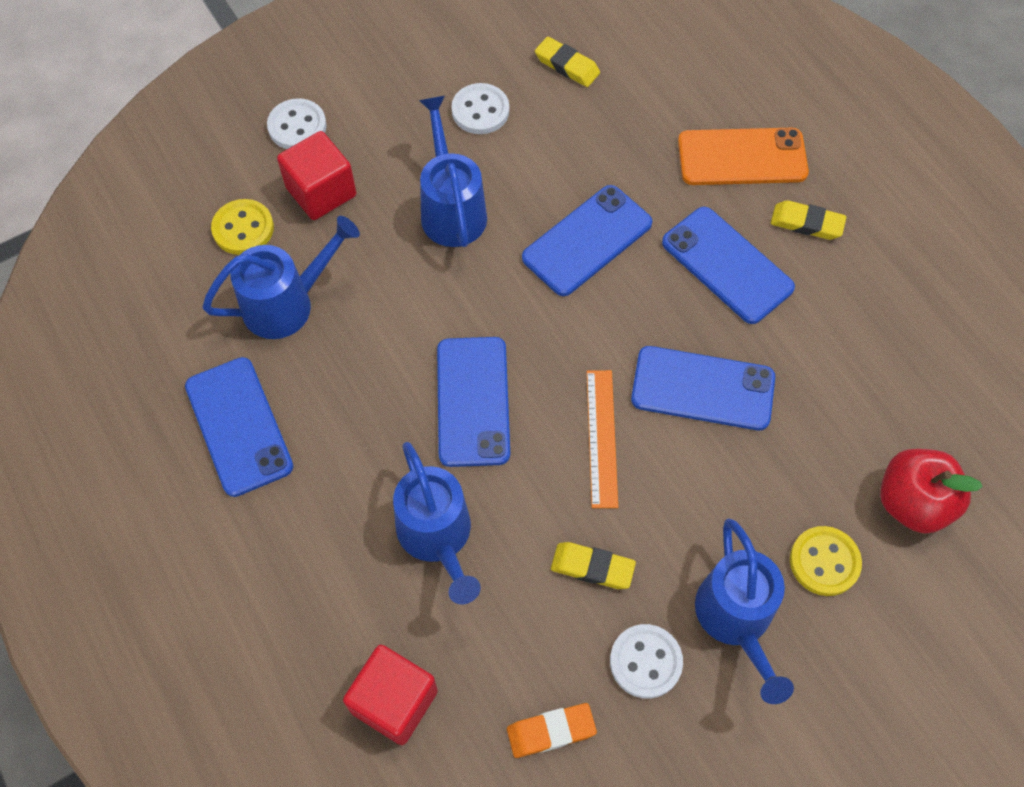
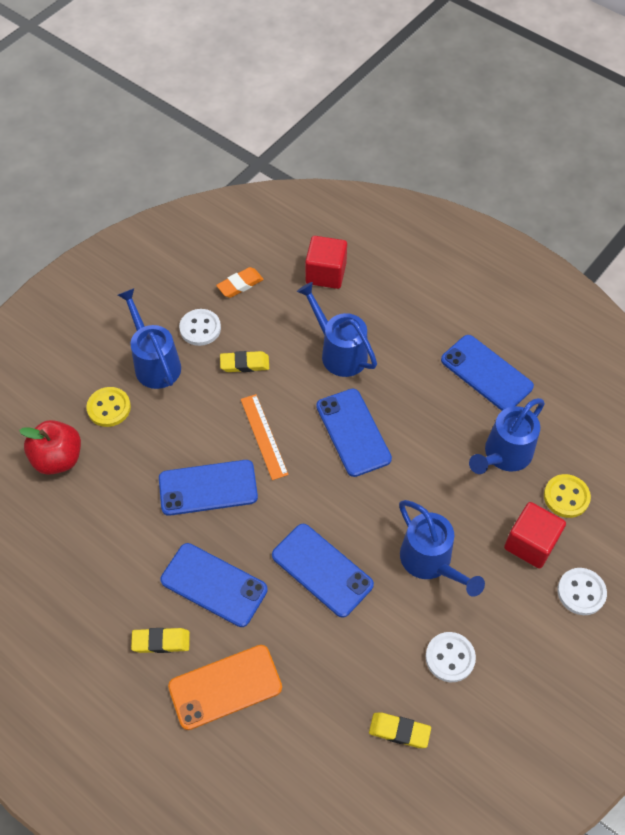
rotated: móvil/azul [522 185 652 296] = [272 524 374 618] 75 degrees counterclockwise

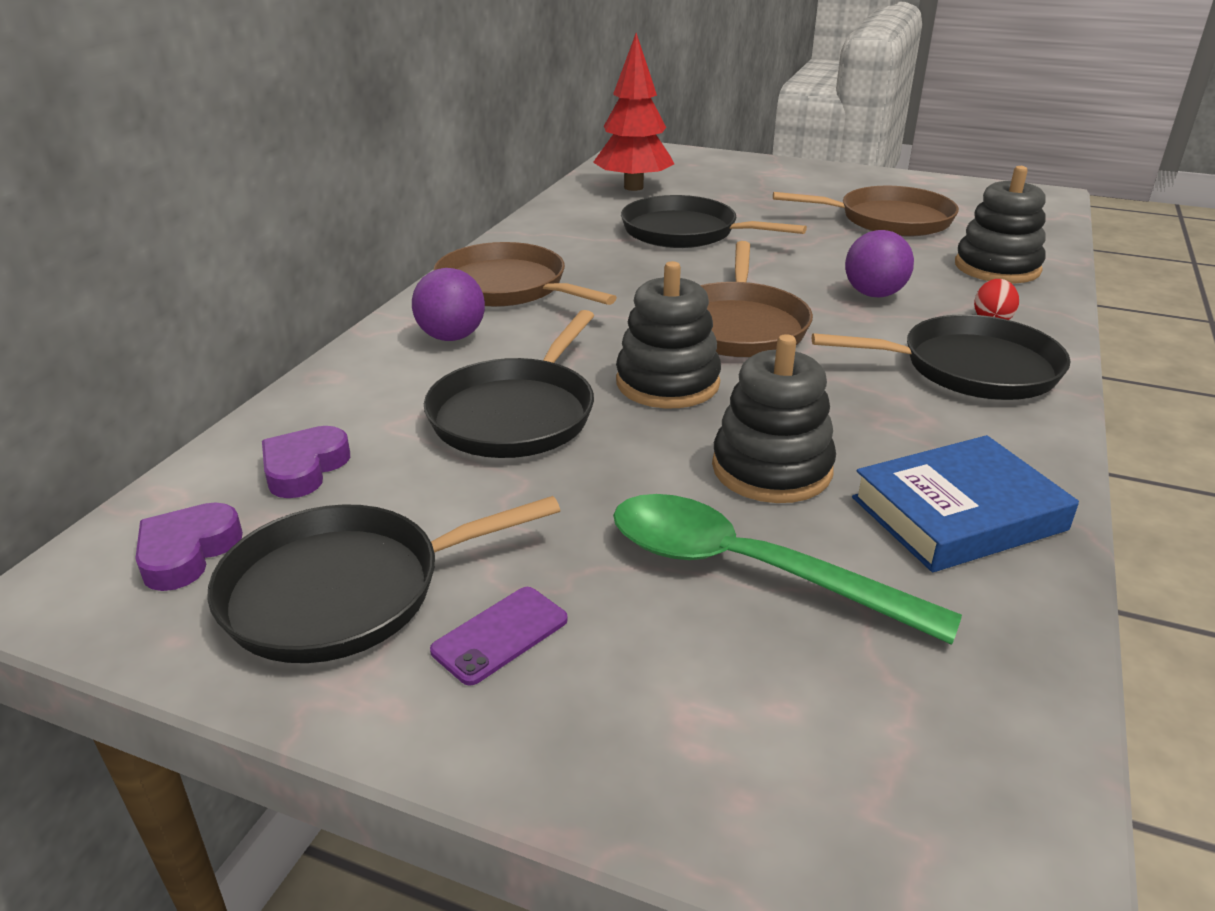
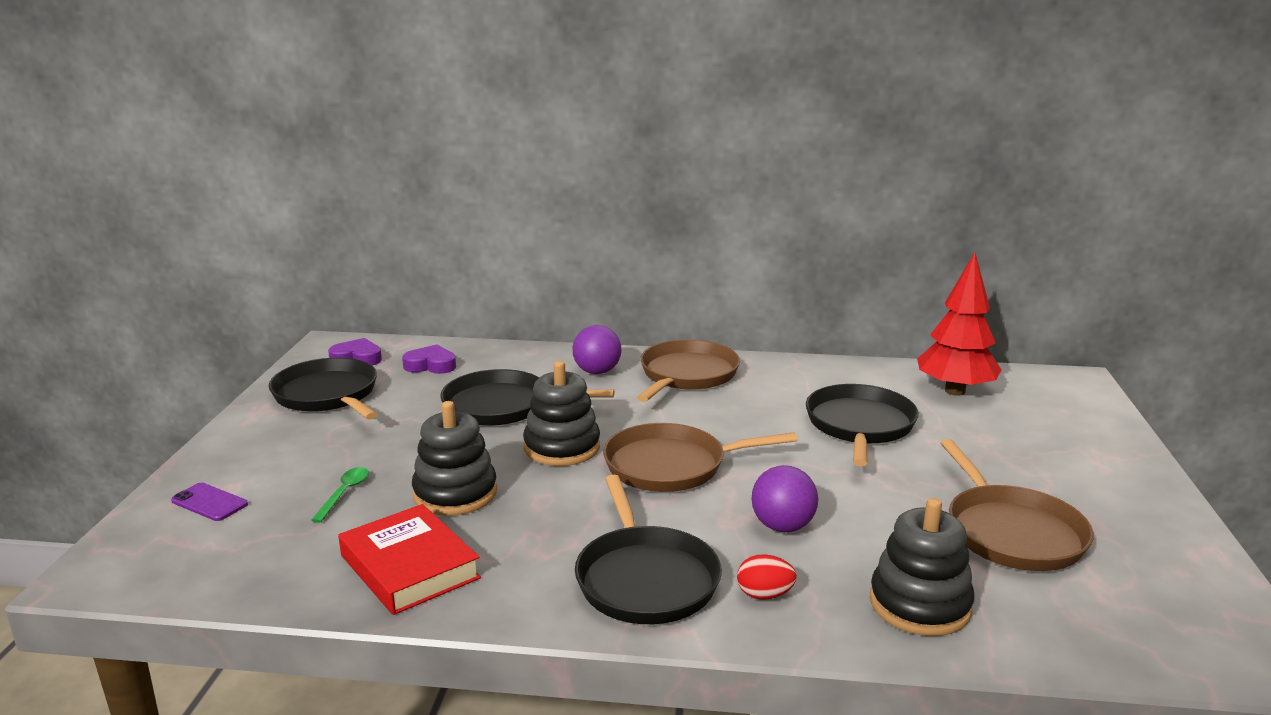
shifted: móvil/morado [430 587 568 685] to [171 483 248 521]
repainted: libro/azul [852 435 1079 572] to libro/rojo [338 504 481 615]
scaled: cuchara/verde [613 494 962 645] = [311 467 369 523] x0.45

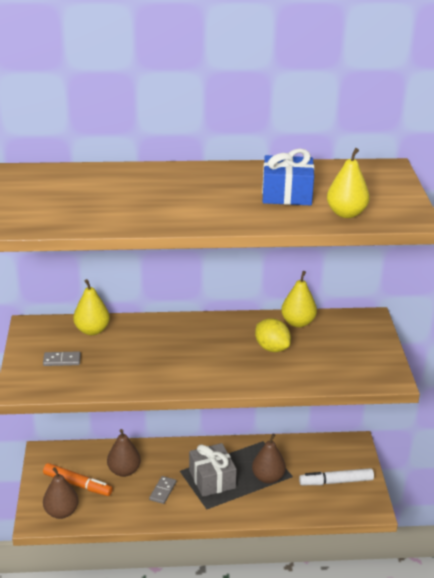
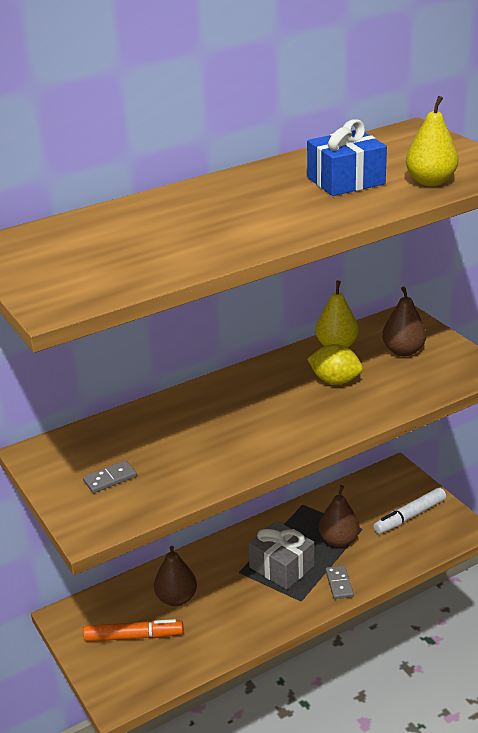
gone: pera/amarillo [73 279 110 335]
shifted: pera/marrón [43 467 78 519] to [382 287 426 356]; ficha de dominó/gris [149 476 176 504] to [326 565 354 599]

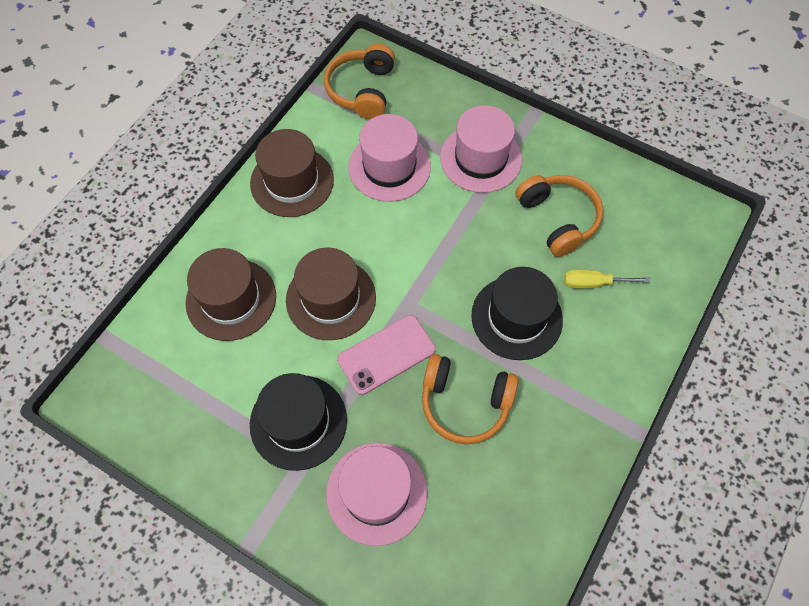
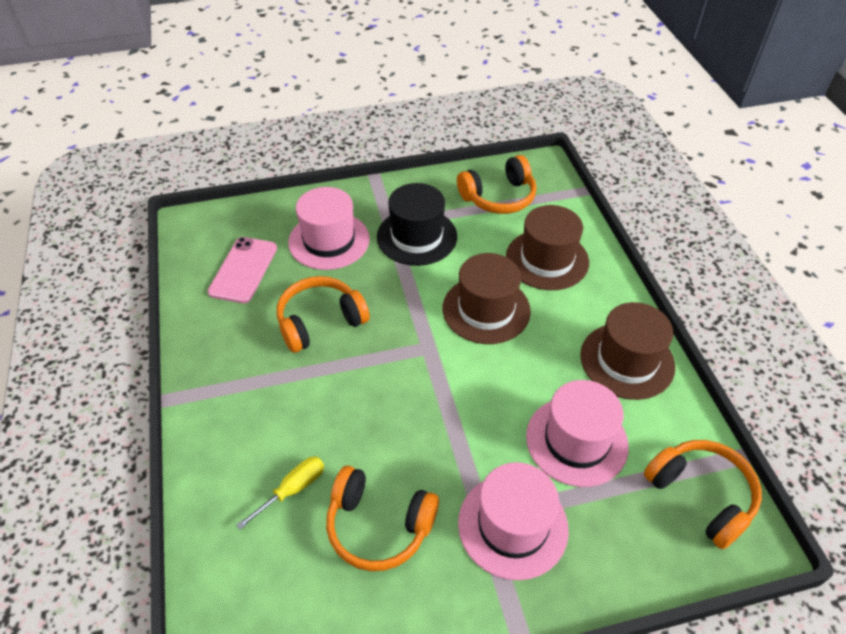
gone: sombrero/negro [471 267 563 360]
new: auriculares/naranja [457 155 536 214]
shifted: móvil/rosa [337 315 436 395] to [208 237 277 303]

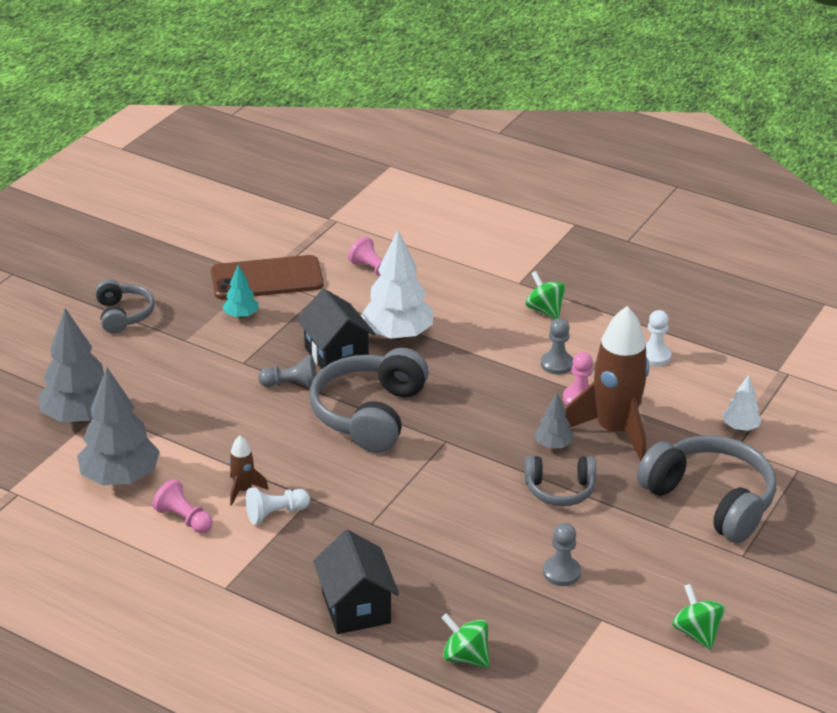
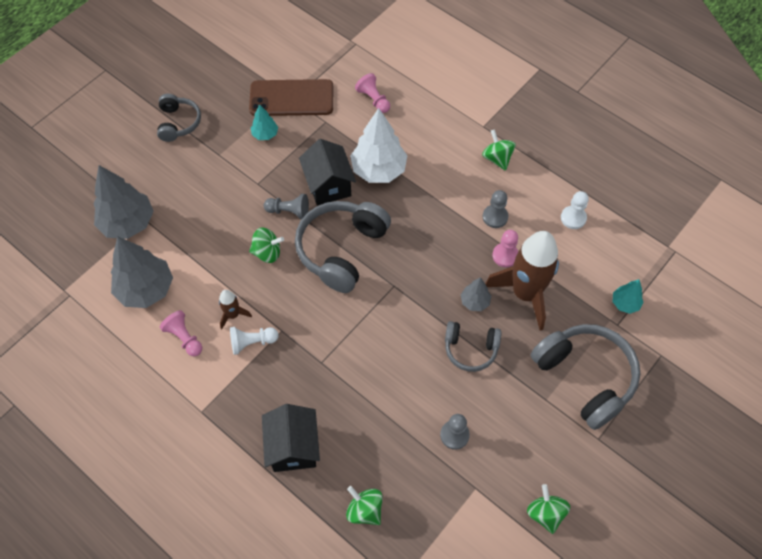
new: peonza/verde [249 227 284 263]
repainted: árbol/blanco [722 375 762 431] to árbol/turquesa [613 279 643 314]

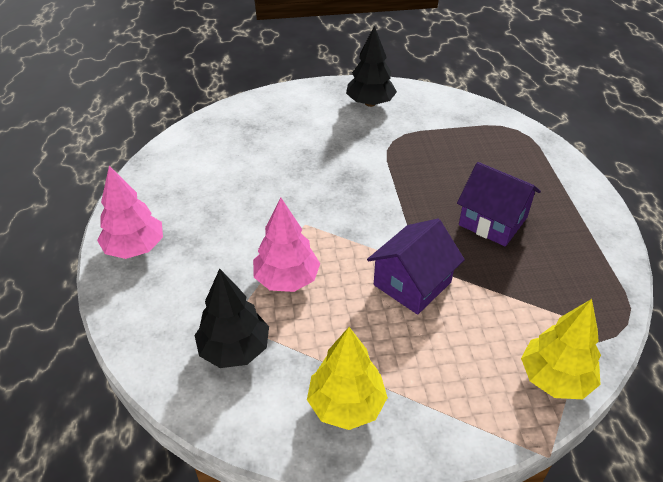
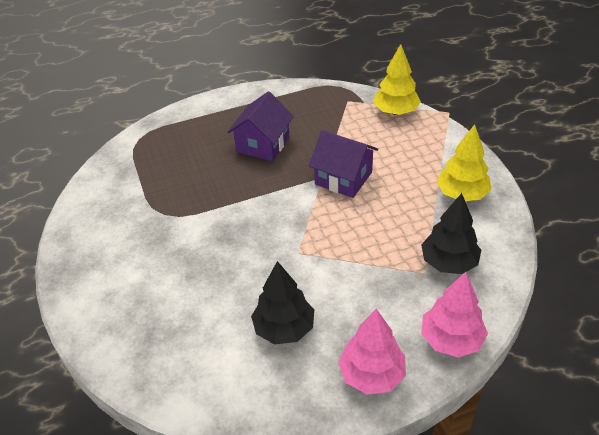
shifted: árbol/rosa [253 198 320 292] to [421 272 488 358]; árbol/negro [346 26 397 107] to [251 261 314 344]

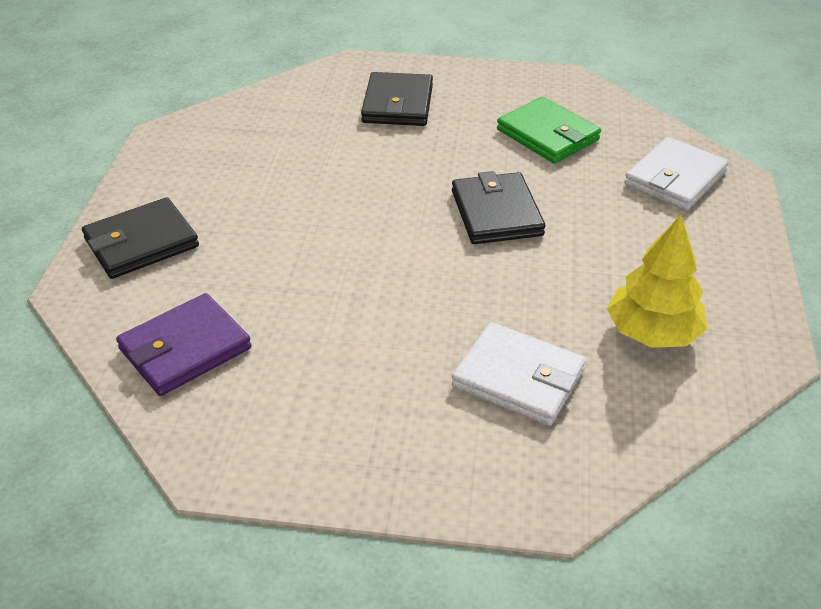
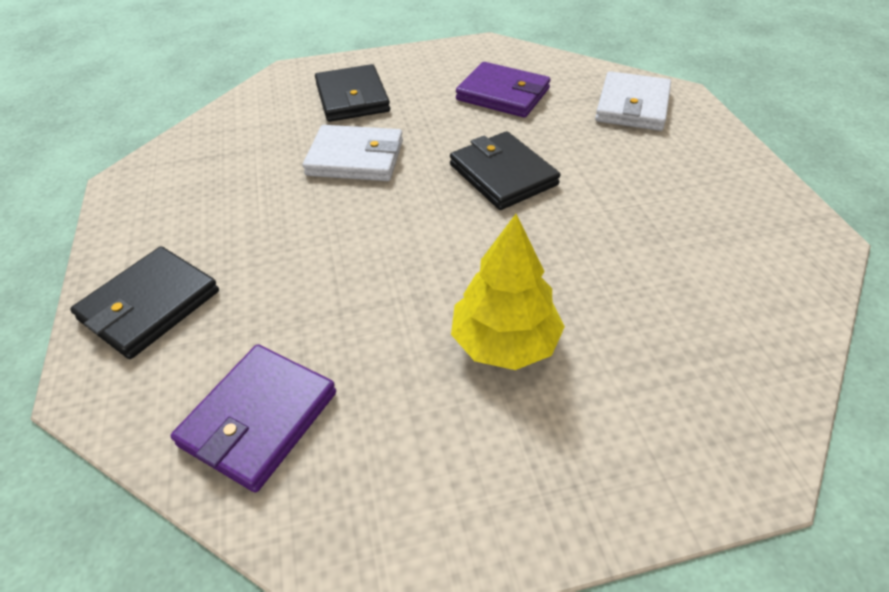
shifted: cartera/blanco [452 322 586 426] to [303 125 403 181]; árbol/amarillo [607 215 707 348] to [451 214 565 370]
repainted: cartera/verde [497 97 601 164] to cartera/morado [456 62 551 118]

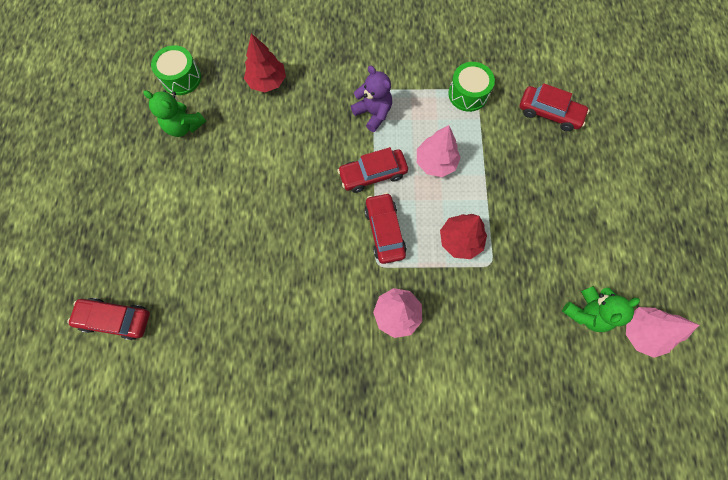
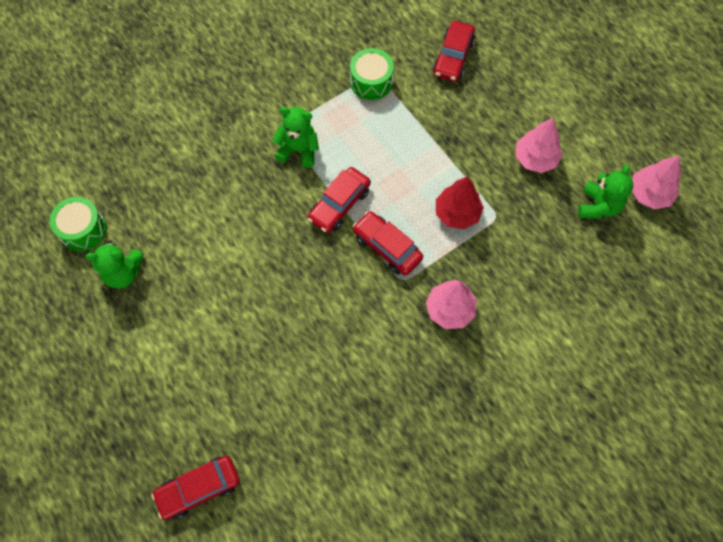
gone: árbol/rojo [244 33 286 92]
shifted: árbol/rosa [417 125 461 177] to [515 118 563 173]
repainted: osito/morado [351 65 392 132] to osito/verde [272 107 319 168]
rotated: coche/rojo [520 83 589 131] = [433 21 475 82] 120 degrees clockwise

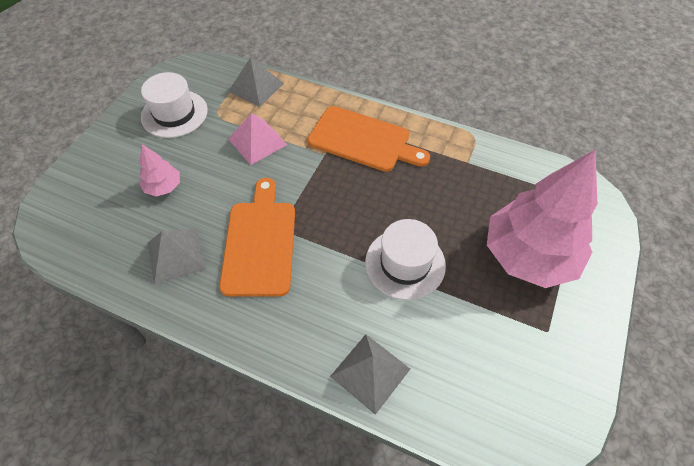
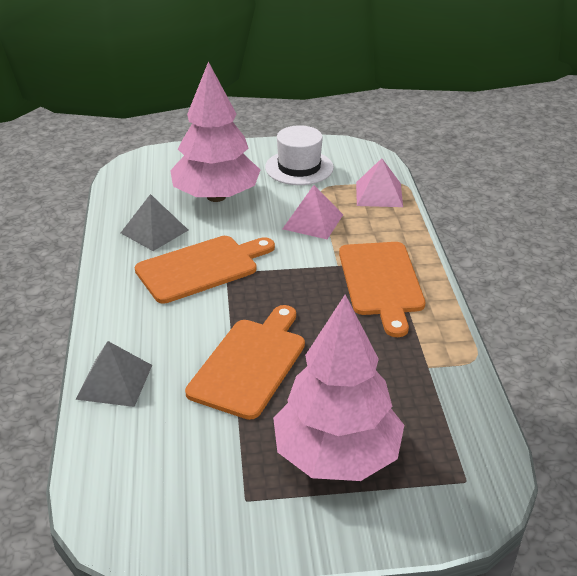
swapped: sombrero/blanco [365 219 446 300] to tabla de cortar/naranja [185 305 305 420]
repainted: pirámide/gris [228 57 284 107] to pirámide/rosa [356 158 403 207]
scaled: árbol/rosa [139 144 180 197] = [170 62 260 202] x2.28

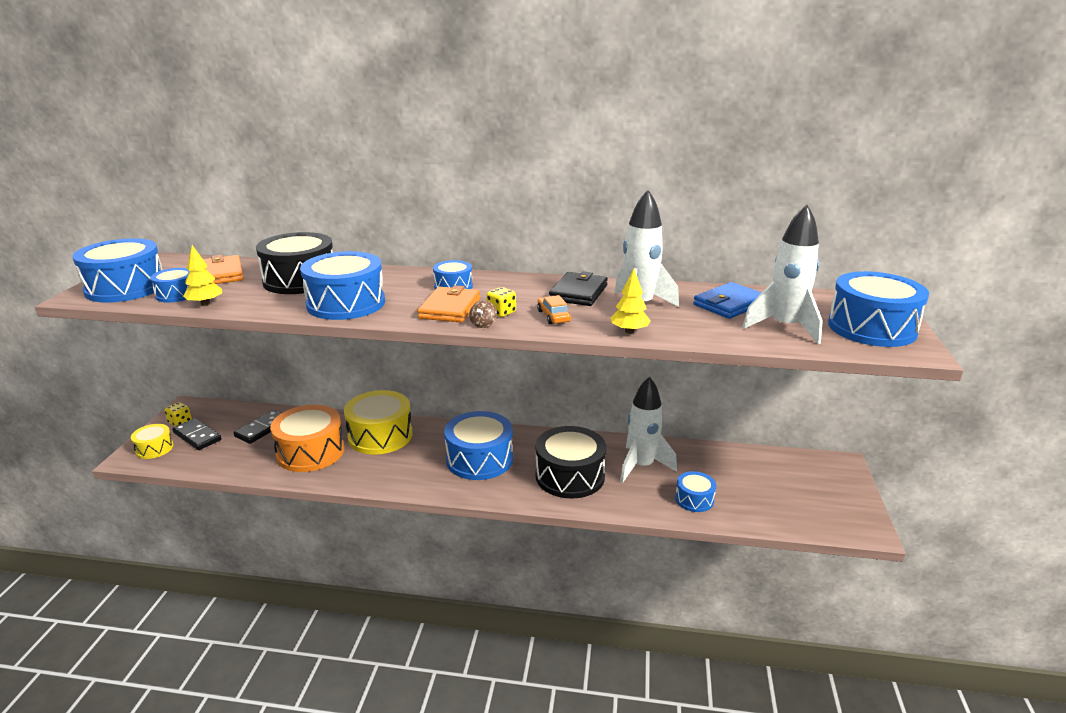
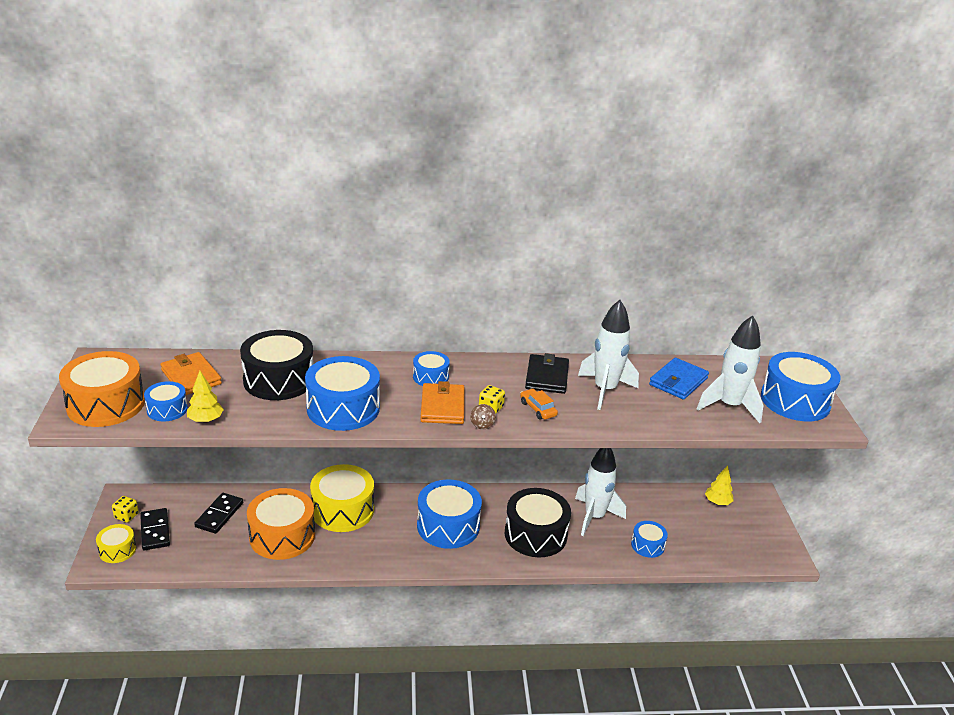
shifted: árbol/amarillo [611 269 651 334] to [705 465 734 505]
repainted: tambor/azul [72 238 162 303] to tambor/naranja [59 351 145 427]
rotated: ficha de dominó/negro [172 418 222 450] = [140 508 170 550] 45 degrees clockwise

